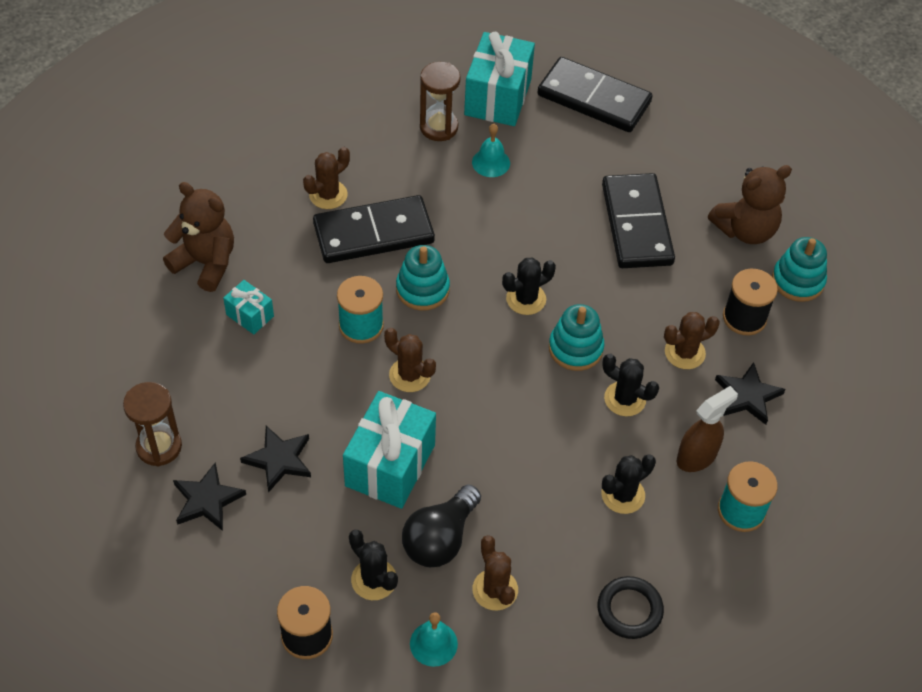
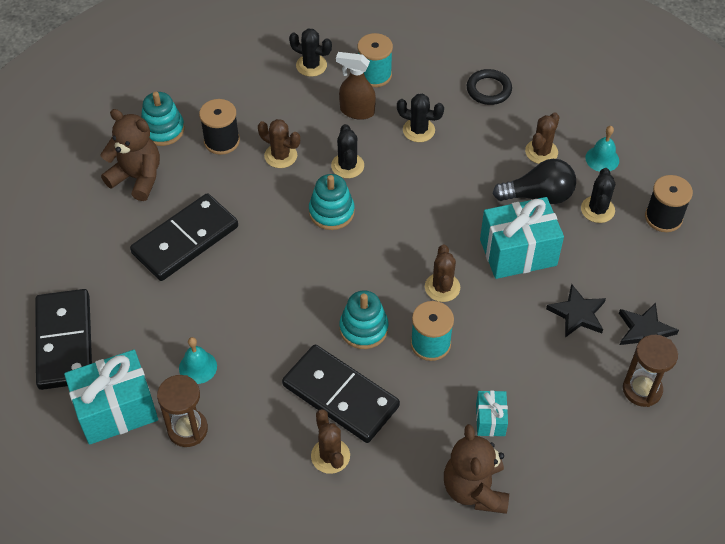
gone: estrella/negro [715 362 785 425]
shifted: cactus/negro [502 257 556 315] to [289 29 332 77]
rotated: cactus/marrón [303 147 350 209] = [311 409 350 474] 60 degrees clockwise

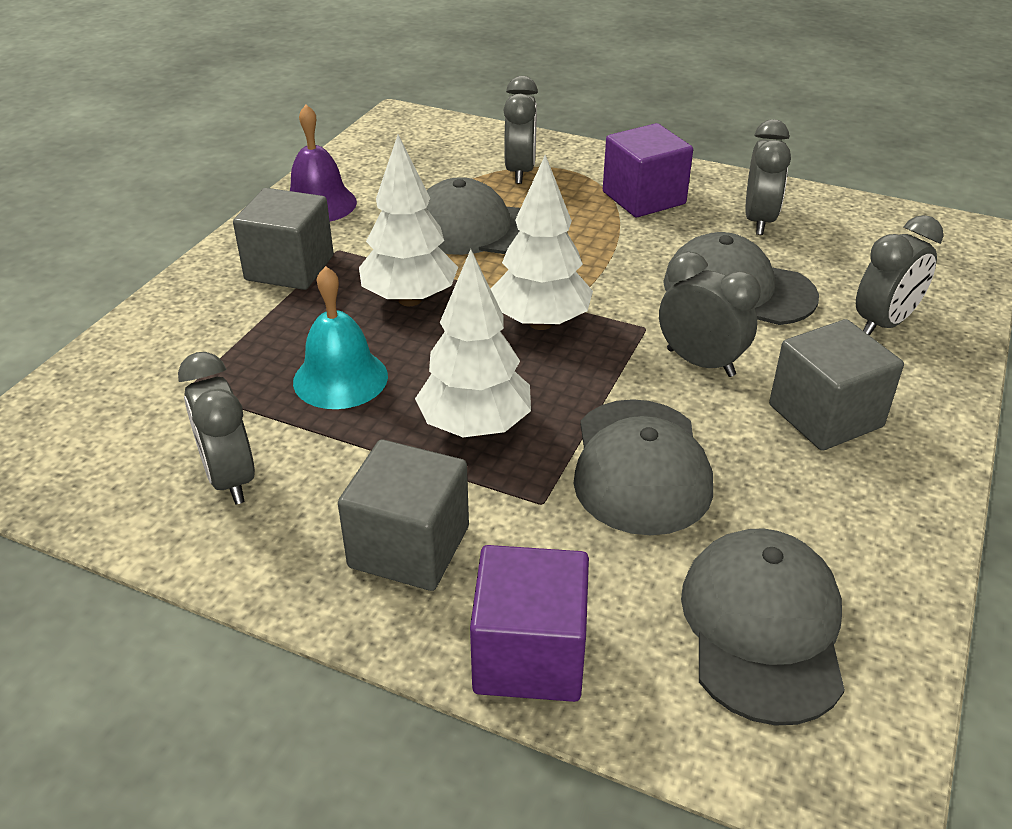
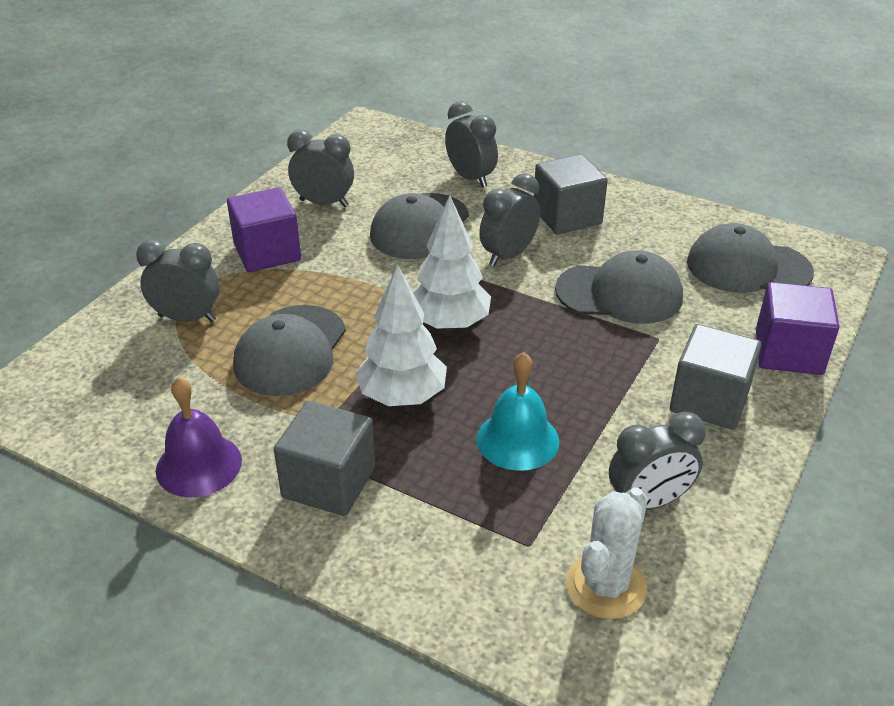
gone: árbol/blanco [415 249 531 437]
new: cactus/blanco [566 487 648 619]

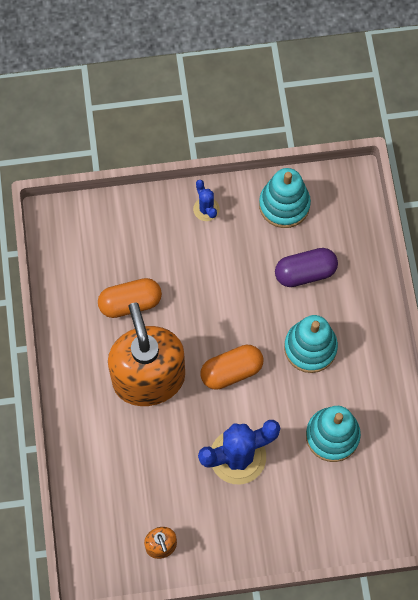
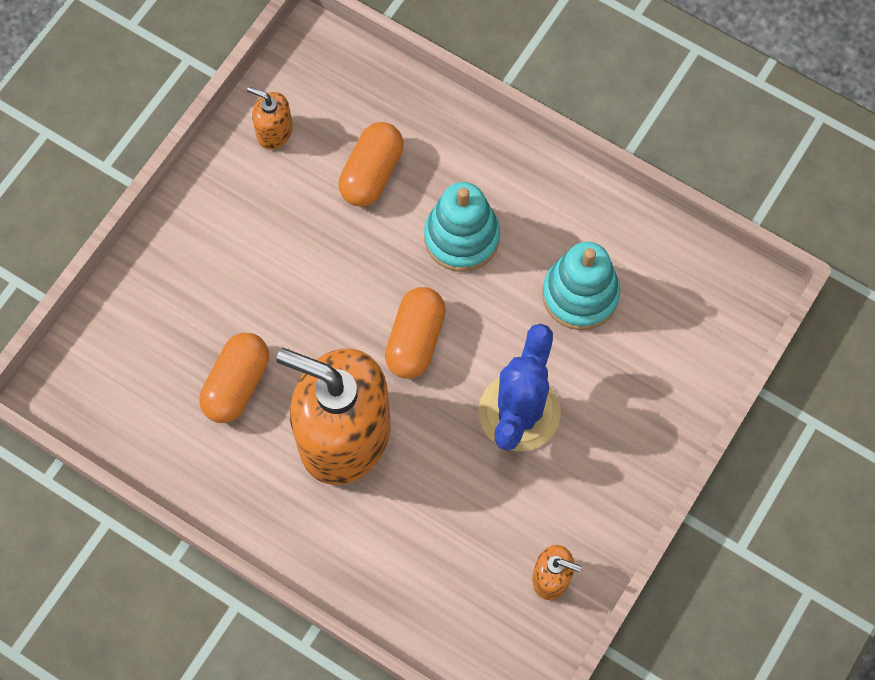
gone: cactus/azul [193 180 220 221]
swapped: juguete apilable/turquesa [259 168 311 228] to dispensador de jabón/naranja [247 86 293 149]
repainted: cápsula/morado [275 248 338 287] to cápsula/naranja [339 122 404 207]

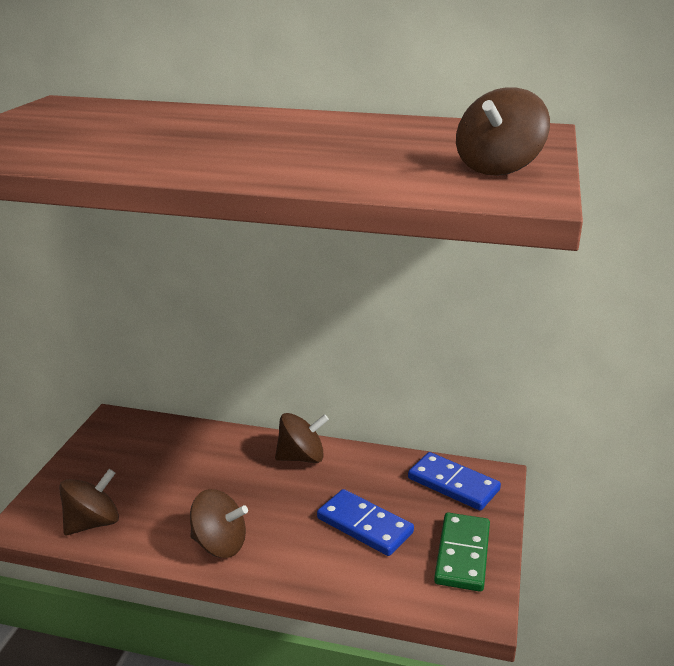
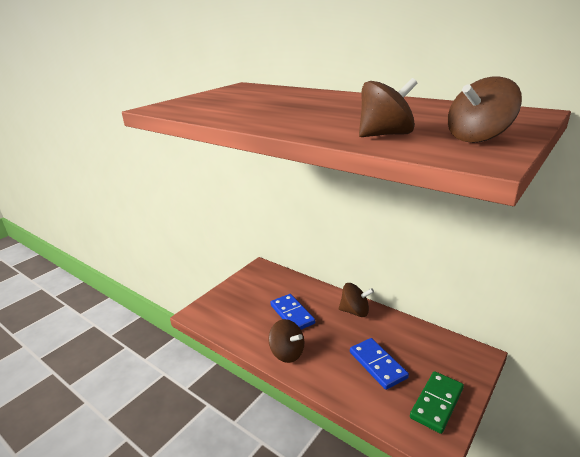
shifted: peonza/marrón [59 469 119 536] to [359 78 418 137]; ficha de dominó/azul [408 452 501 511] to [270 294 315 330]

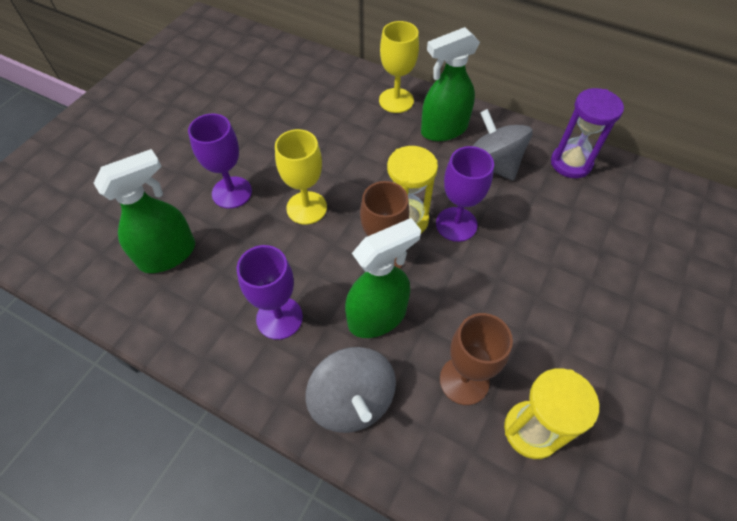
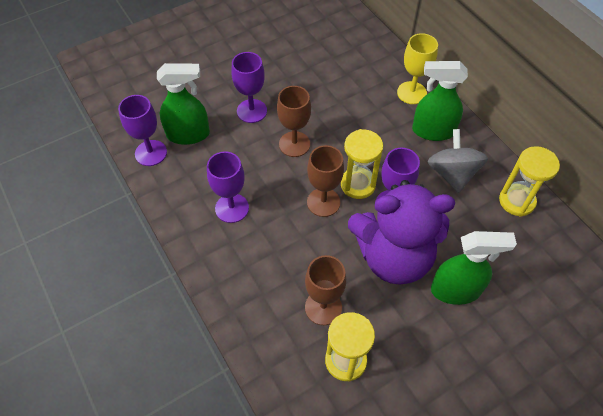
gone: peonza/gris [305 347 396 433]
new: copa/morado [118 95 167 166]; osito/morado [348 180 455 285]
shifted: pulverizador/verde [345 218 421 338] to [431 231 517 305]
repainted: copa/amarillo [275 129 327 225] to copa/marrón [277 86 311 157]; reloj de arena/morado [551 88 624 178] to reloj de arena/amarillo [499 146 560 217]

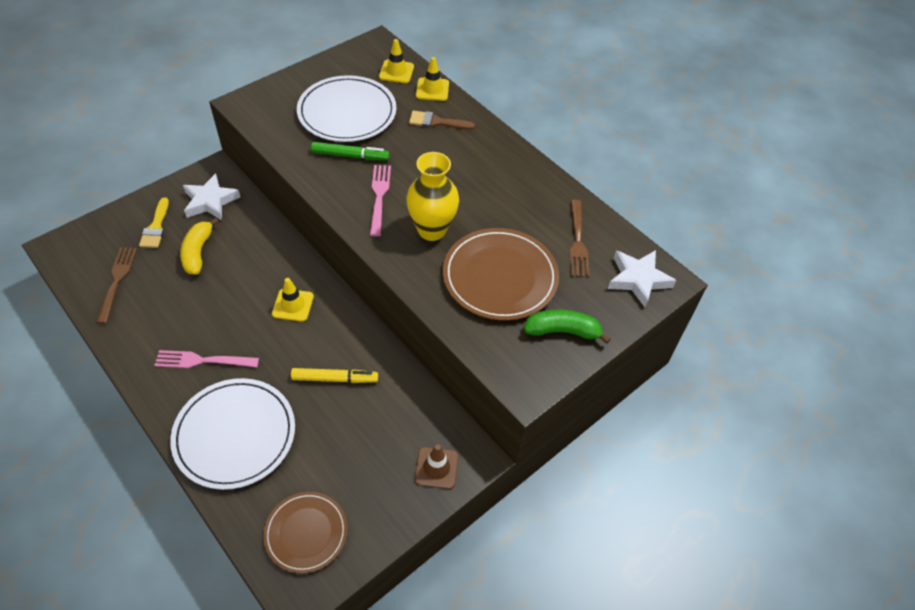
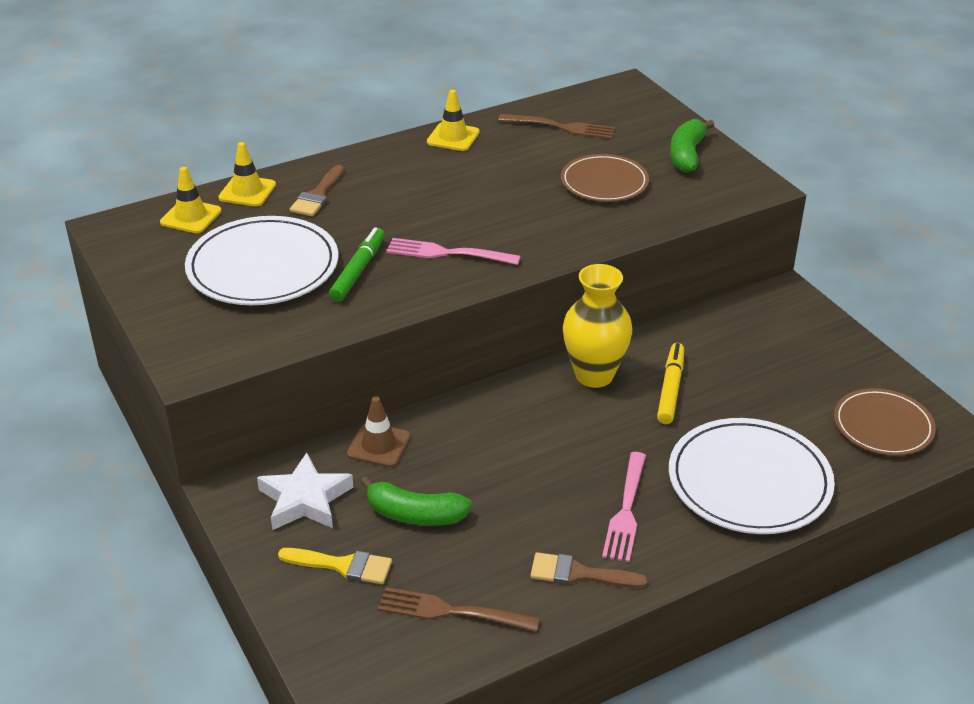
gone: estrella/blanco [608 250 676 307]
new: pincel/marrón [530 552 648 588]
shifted: cono de tráfico/amarillo [272 278 314 322] to [427 90 480 151]; florero/amarillo [406 152 459 241] to [563 264 632 388]; cono de tráfico/marrón [415 445 458 489] to [347 396 411 467]
repainted: plátano/amarillo [180 218 219 275] to plátano/verde [360 476 472 526]
scaled: plato/marrón [443 228 559 321] = [561 154 649 202] x0.63

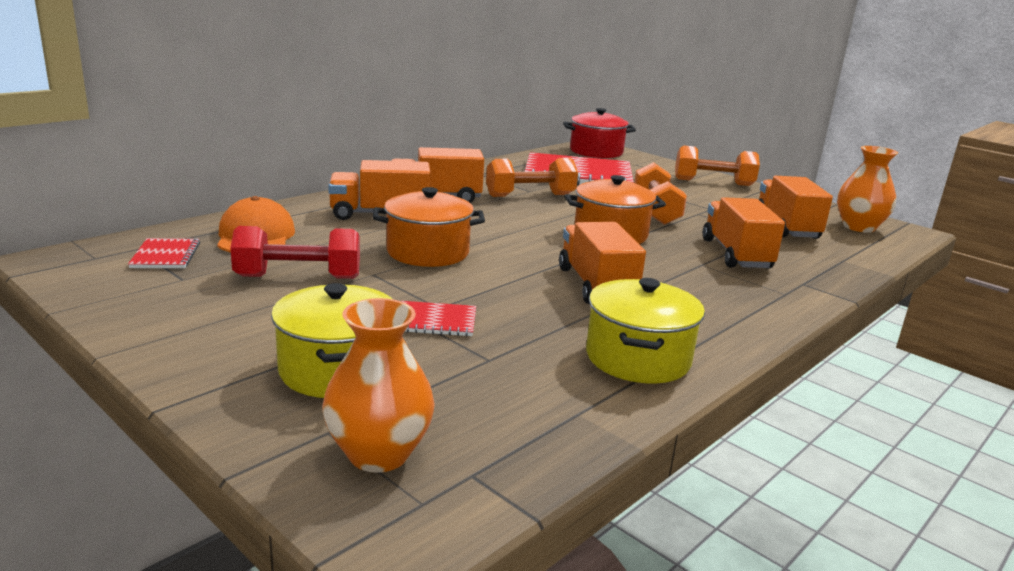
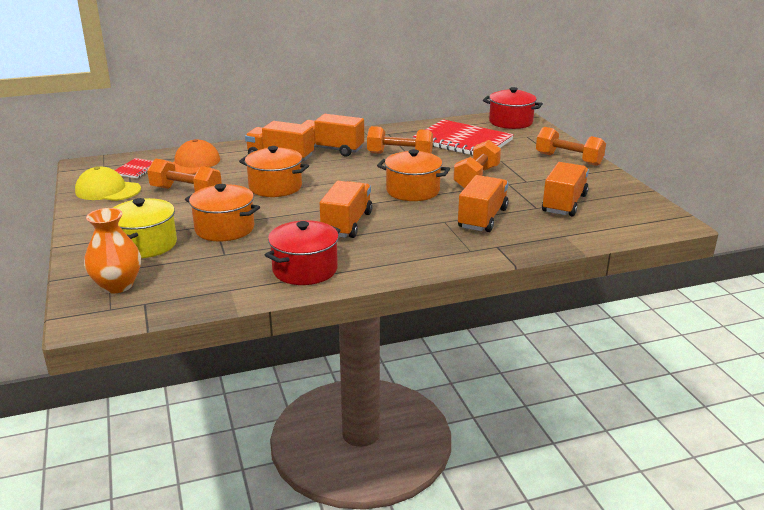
gone: florero/naranja [837 146 898 233]
new: gorra/amarillo [75 166 141 201]
swapped: cuaderno/rojo [402 301 476 337] to olla/naranja [185 184 260 241]
repainted: mancuerna/rojo [230 226 360 279] to mancuerna/naranja [147 159 222 192]; olla/amarillo [586 278 705 384] to olla/rojo [265 220 341 285]

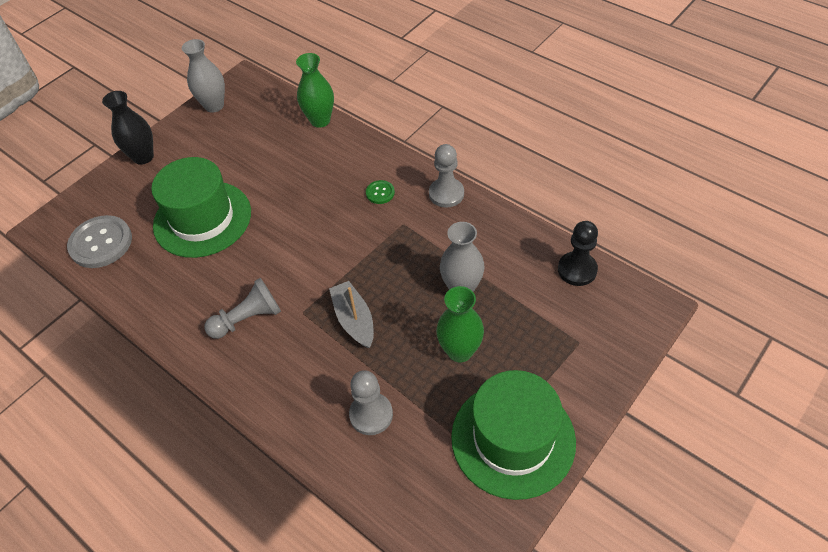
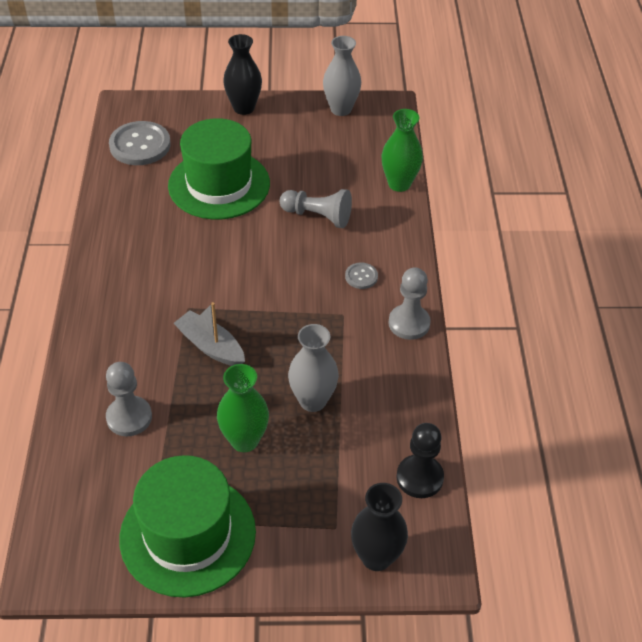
new: florero/negro [351 483 408 571]
shifted: peón/gris [205 278 281 339] to [279 189 352 228]
repainted: botón/verde [366 180 395 204] to botón/gris [345 263 378 289]
rotated: barco/gris [329 281 374 349] = [174 302 245 366] 75 degrees counterclockwise

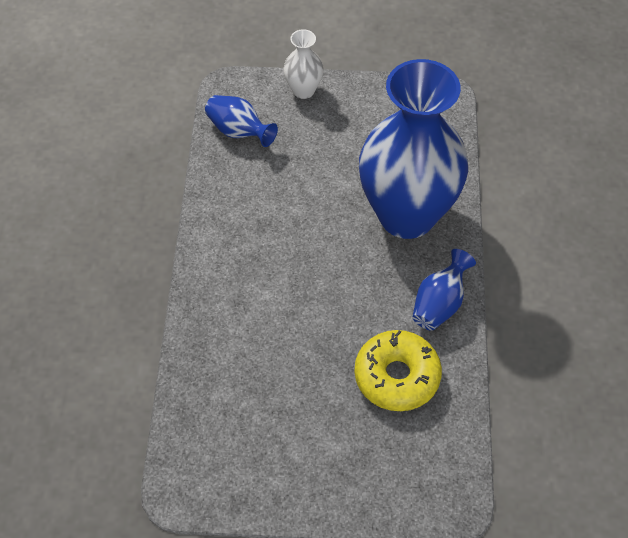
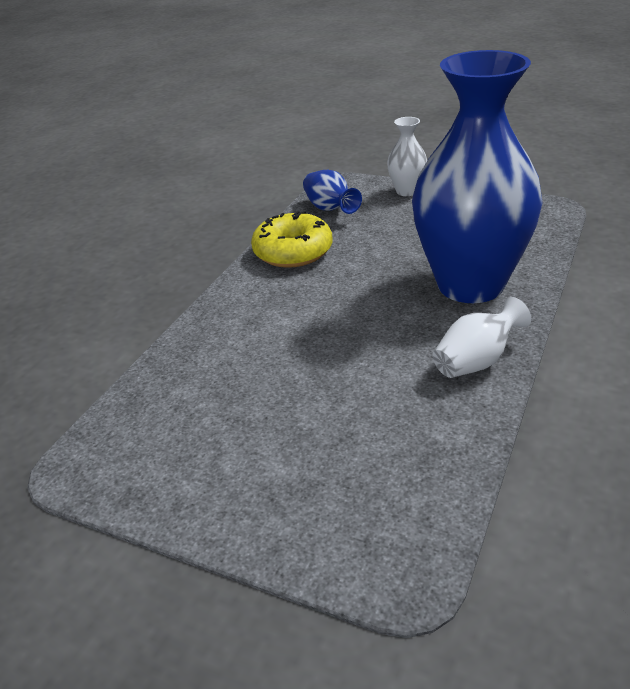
shifted: rosquilla/amarillo [354 330 442 411] to [251 211 332 268]
repainted: florero/azul [412 249 476 331] to florero/blanco [432 297 531 378]

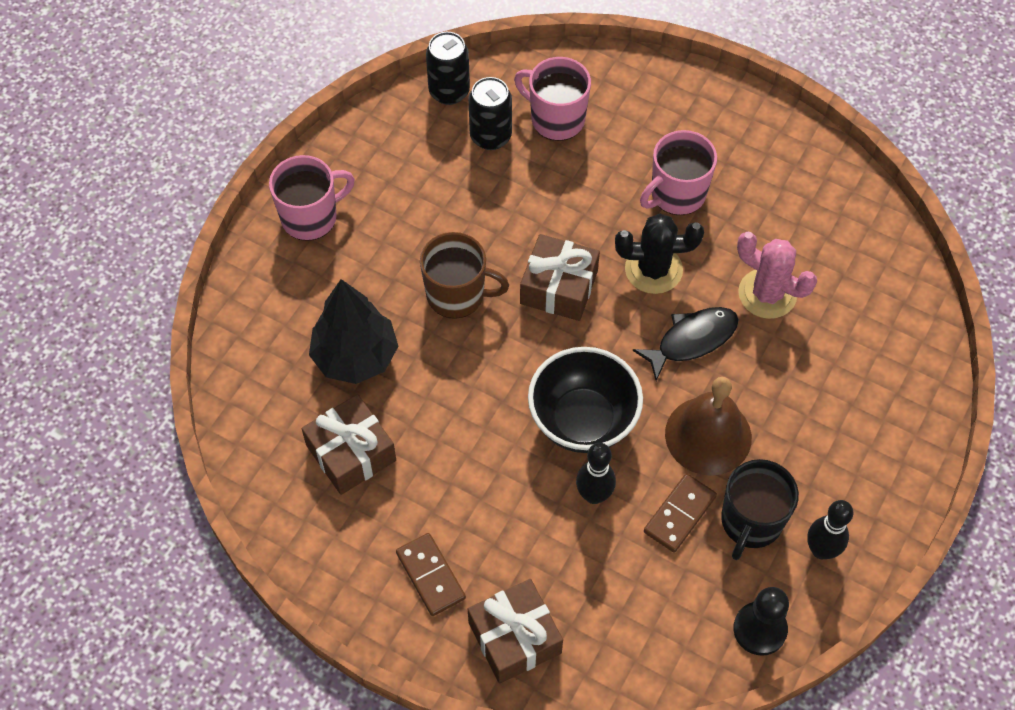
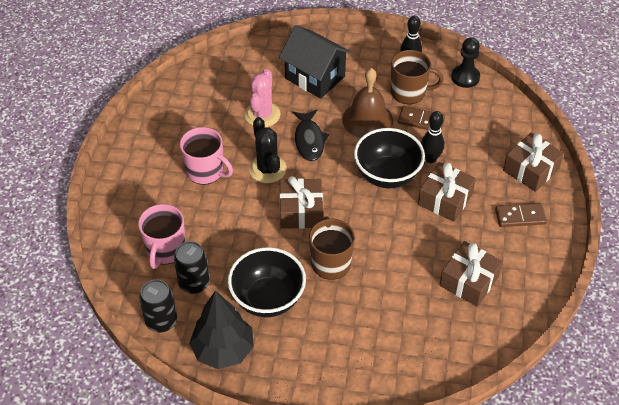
gone: taza/rosa [269 155 355 241]
new: cuenco/negro [228 247 306 317]; casa/negro [279 25 352 99]; regalo/marrón [418 162 476 222]
shifted: árbol/negro [309 279 398 384] to [189 290 254 369]
repainted: taza/negro [721 459 799 560] to taza/marrón [391 50 444 104]
rotated: ficha de dominó/marrón [396 533 466 616] = [495 203 547 227] 45 degrees clockwise; pez/negro [633 307 739 381] = [292 110 329 161] 135 degrees counterclockwise

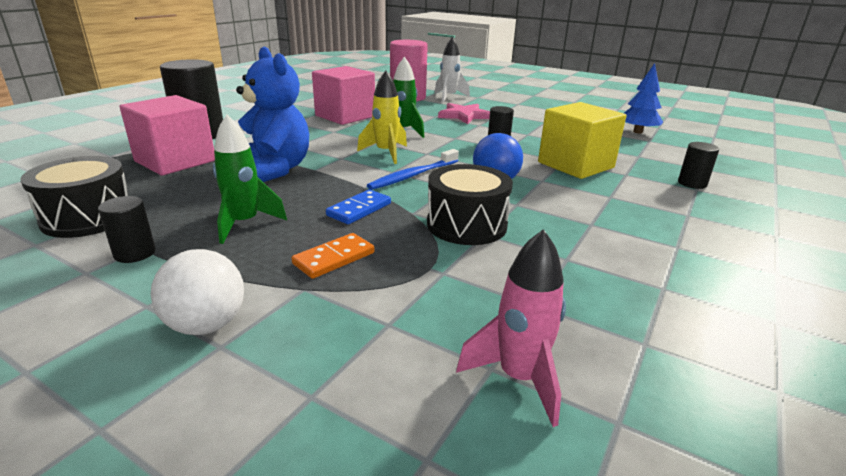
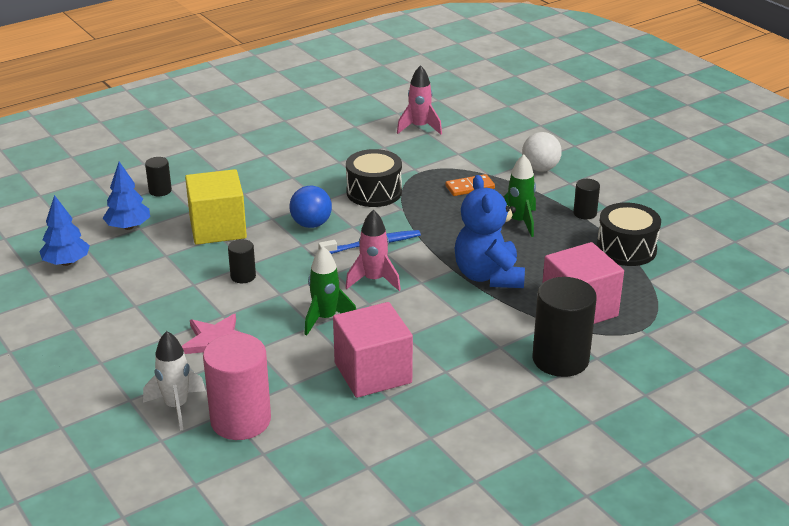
gone: ficha de dominó/azul [326 189 391 224]
new: árbol/azul [103 162 150 230]
repainted: cohete/amarillo [357 70 407 164] to cohete/rosa [345 210 401 291]

